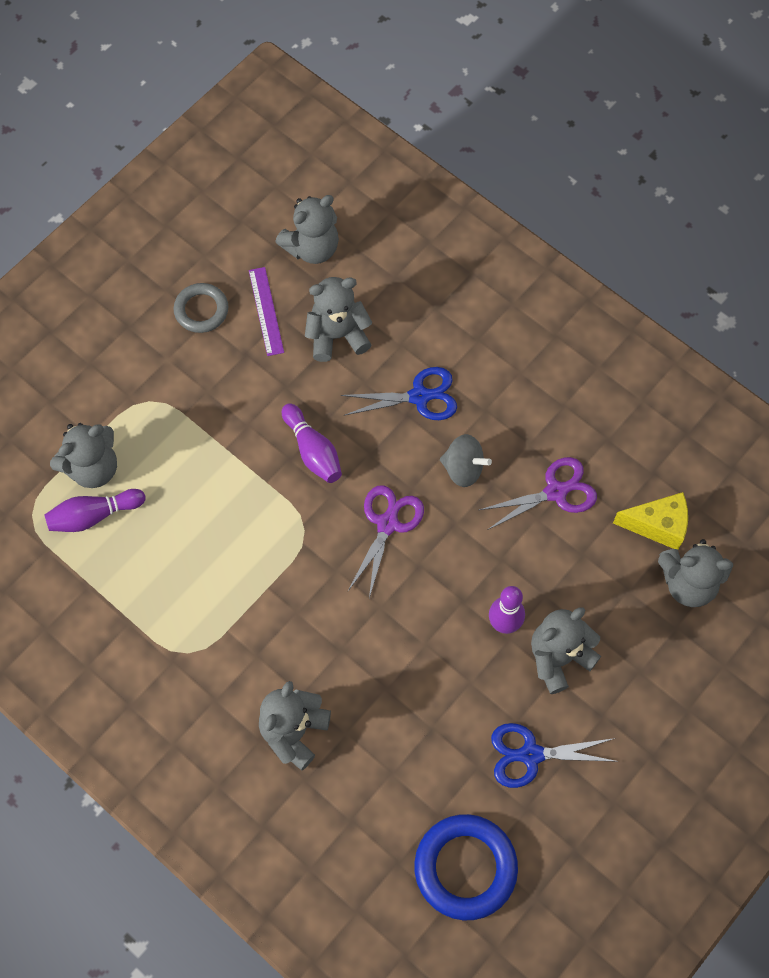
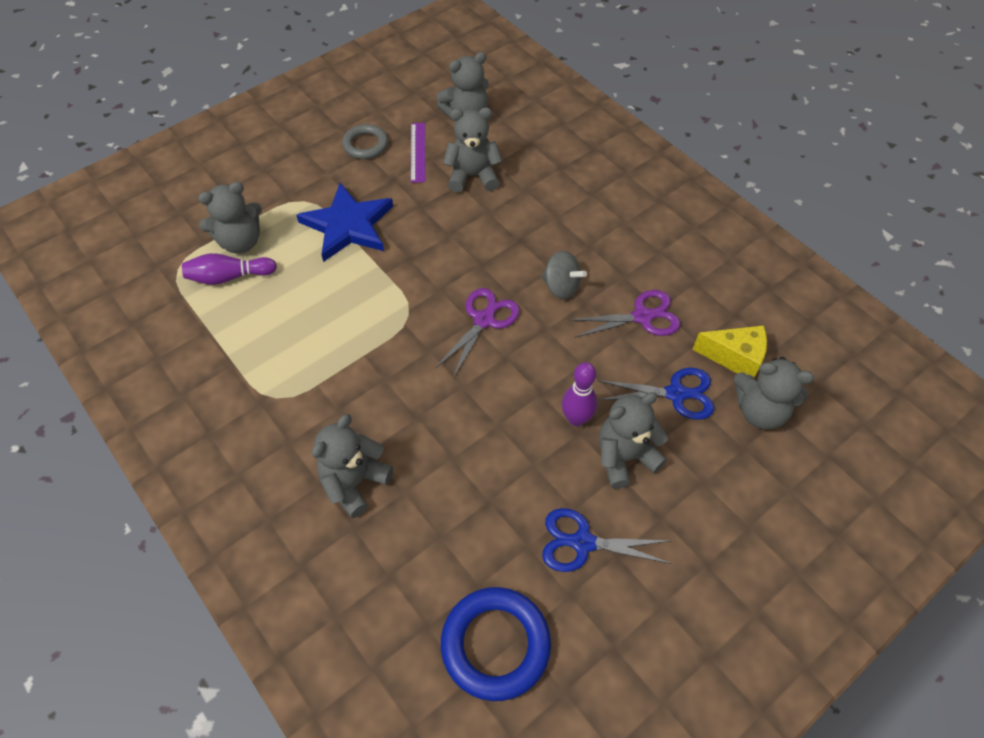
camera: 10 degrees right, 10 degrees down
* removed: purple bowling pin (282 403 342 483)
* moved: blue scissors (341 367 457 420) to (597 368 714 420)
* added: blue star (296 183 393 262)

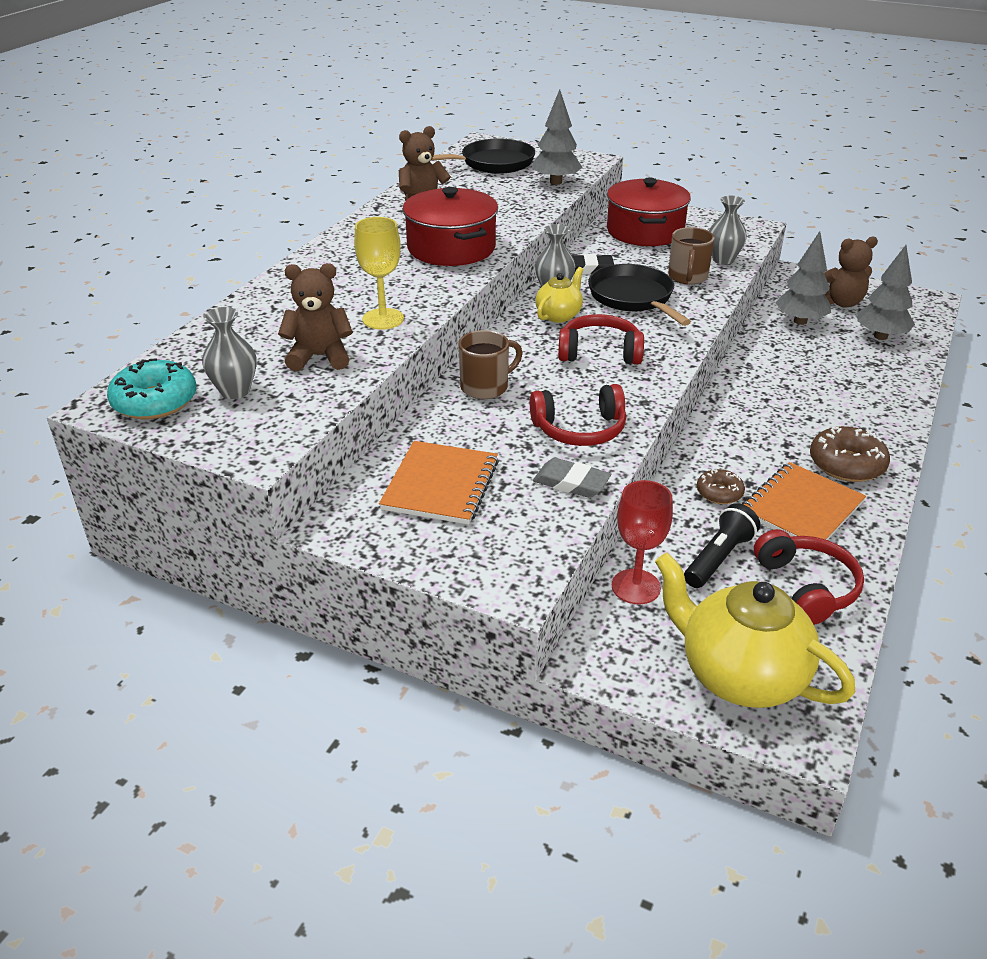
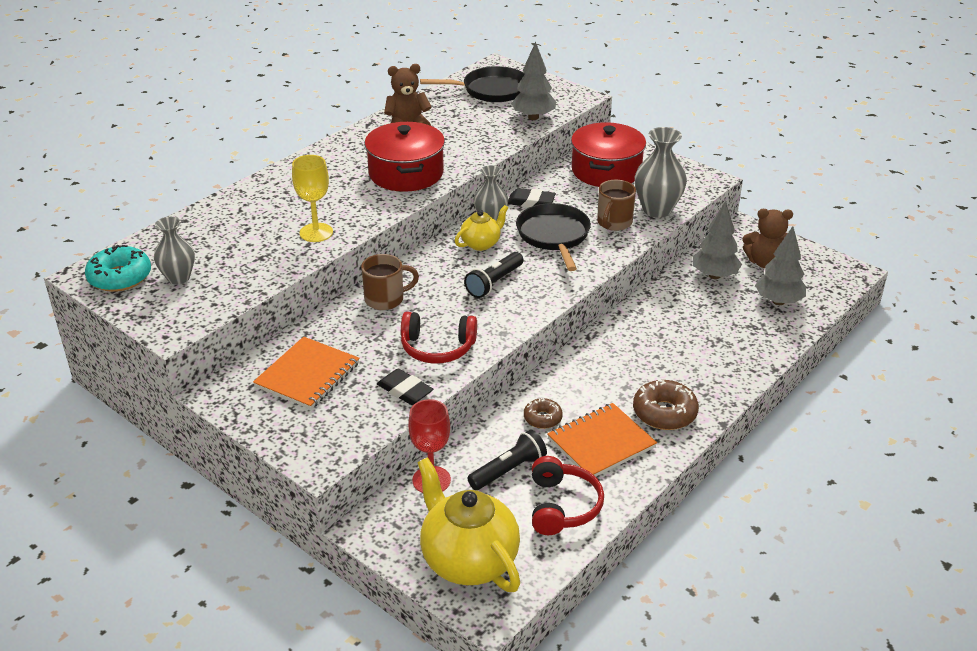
camera: 15 degrees right, 0 degrees up
* removed: brown teddy bear (278 263 353 371)
* recoloured: grey eraser (533 458 611 498) to black eraser (377 368 433 405)
* replaced: red headphones (558 314 644 365) to black flashlight (464 252 523 298)
* resized: grey vase (709 196 747 265) = (635 127 687 218) x1.50

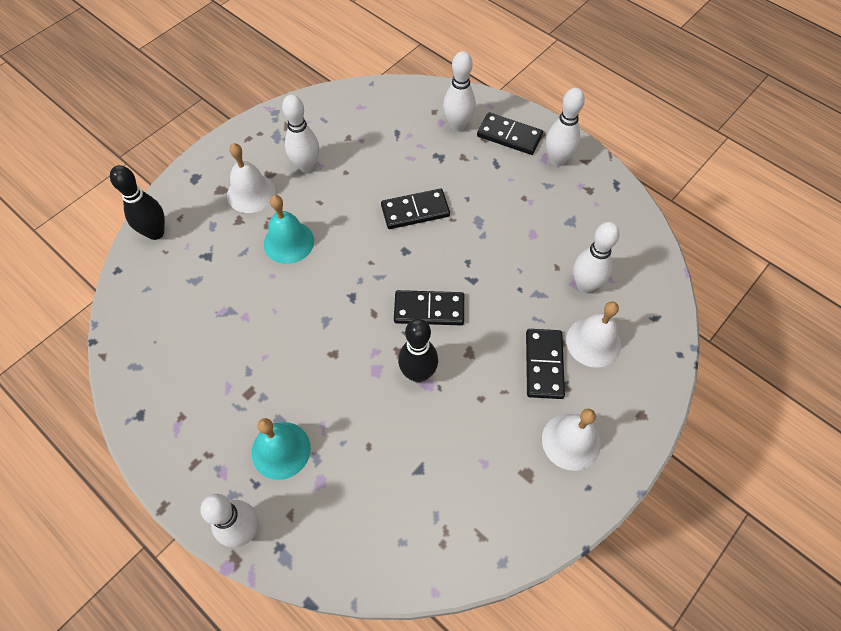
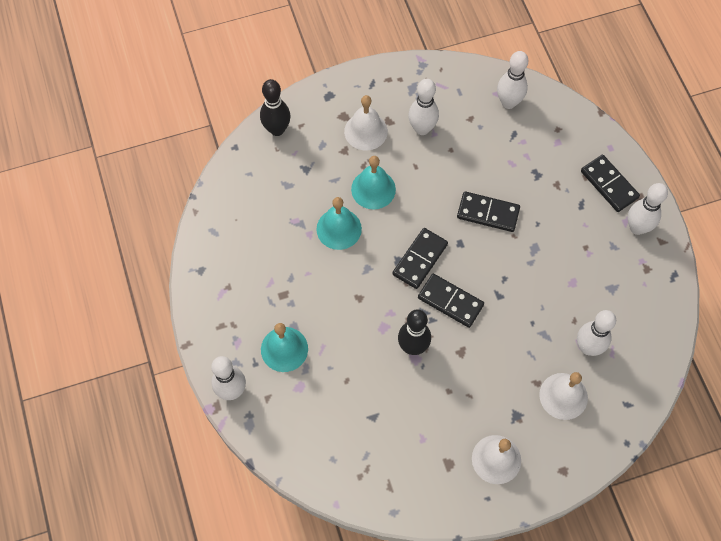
camera: 30 degrees right, 5 degrees up
* moved: white bowling pin (443 51 476 131) to (497 51 528 109)
* moved: black domino (526 329 565 399) to (392 228 448 289)
* added: turquoise bell (316 197 362 250)

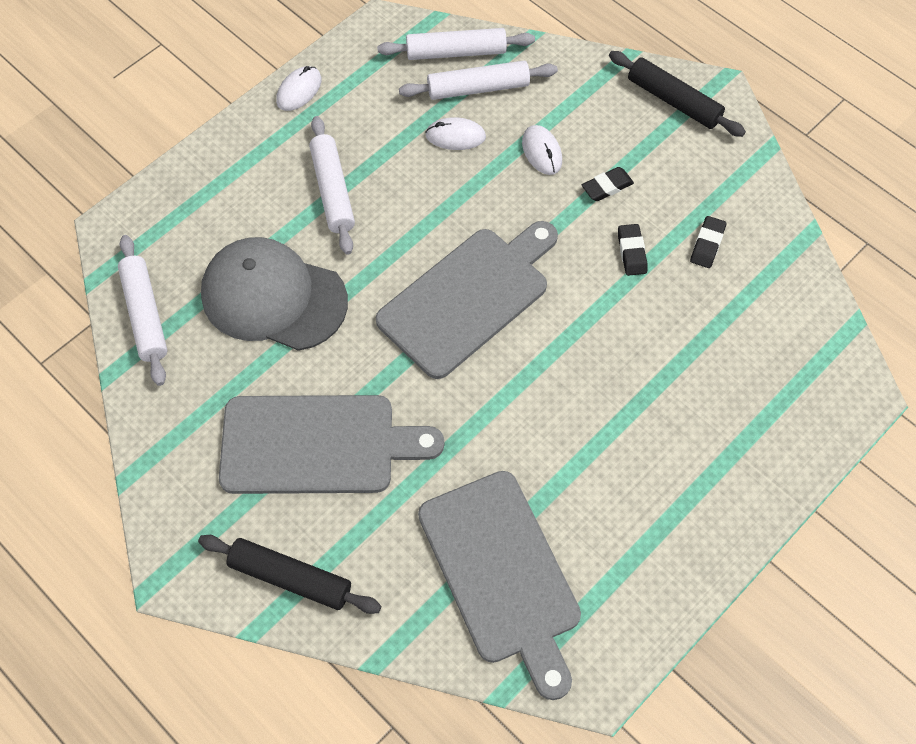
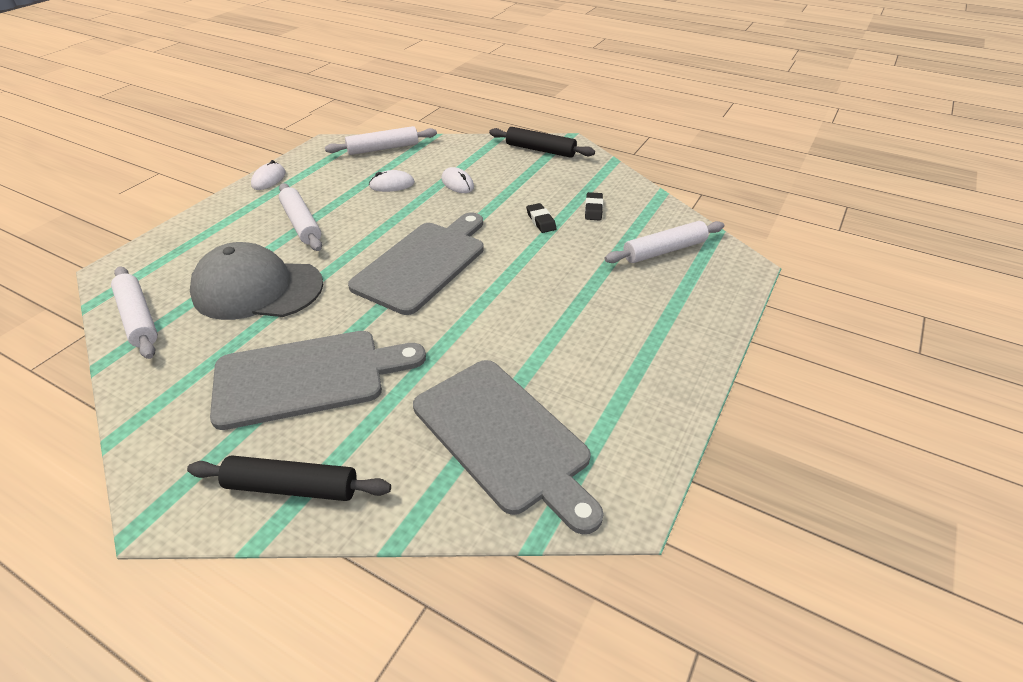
camera: 15 degrees left, 20 degrees down
* moved: white rolling pin (399 61 558 100) to (604 221 724 263)
* removed: black eraser (582 167 634 201)

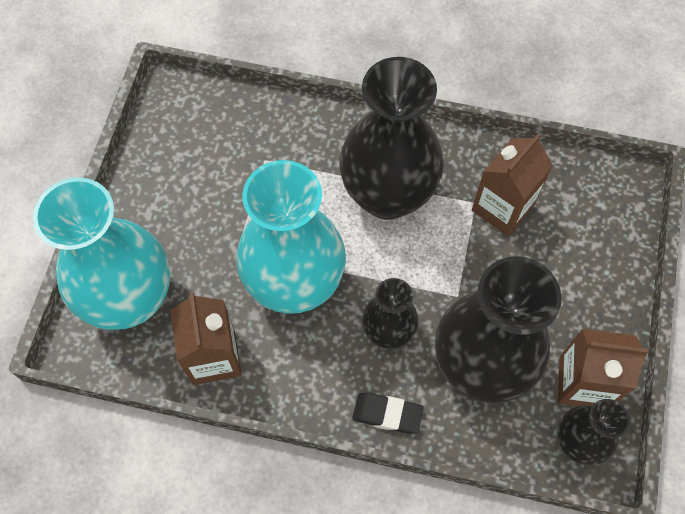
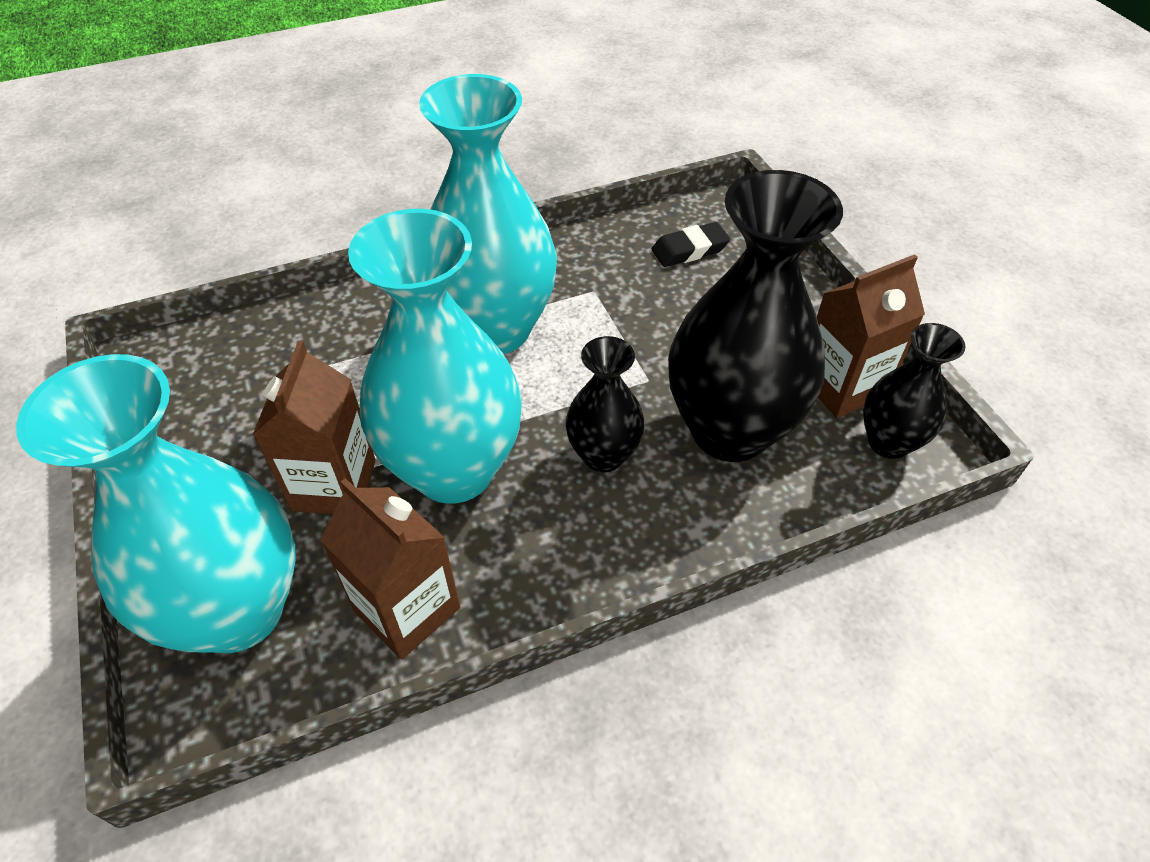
camera: 35 degrees left, 15 degrees down
* recoloured: black vase (339 57 444 220) to turquoise vase (419 74 557 354)
* moved: black eraser (352 392 423 434) to (652 222 730 267)
* moved: brown carton (472 133 553 236) to (253 341 376 514)

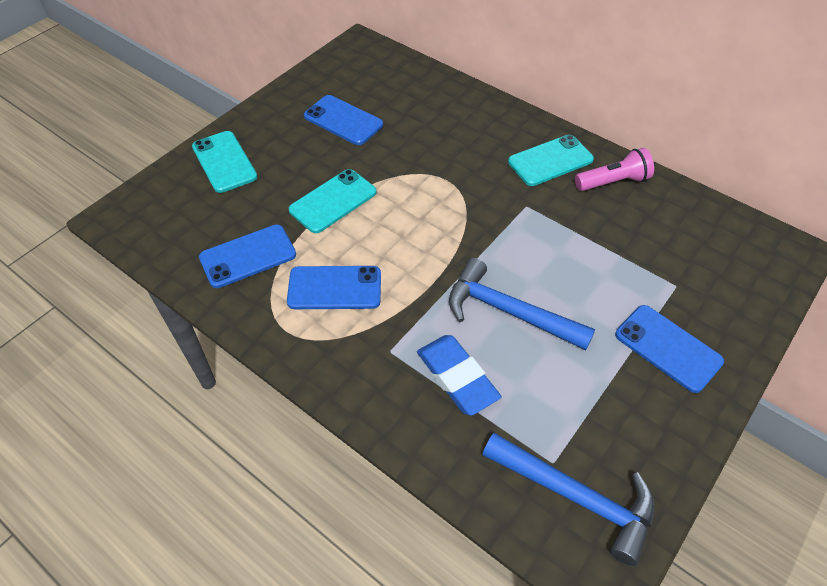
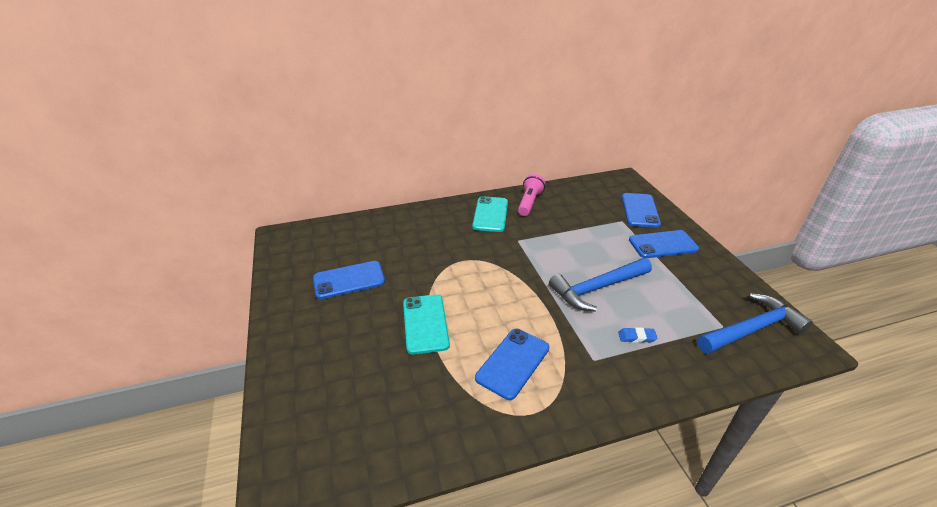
camera: 55 degrees left, 15 degrees down
* removed: turquoise phone (192 131 257 193)
* moved: blue phone (199 224 296 288) to (622 193 661 228)
* resized: blue eraser (417 335 501 416) = (618 327 657 343) x0.48

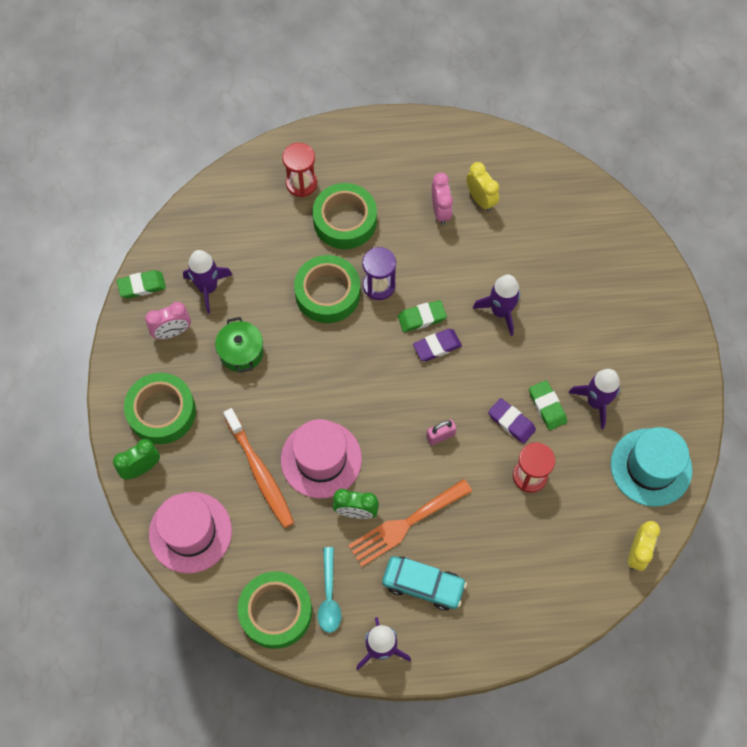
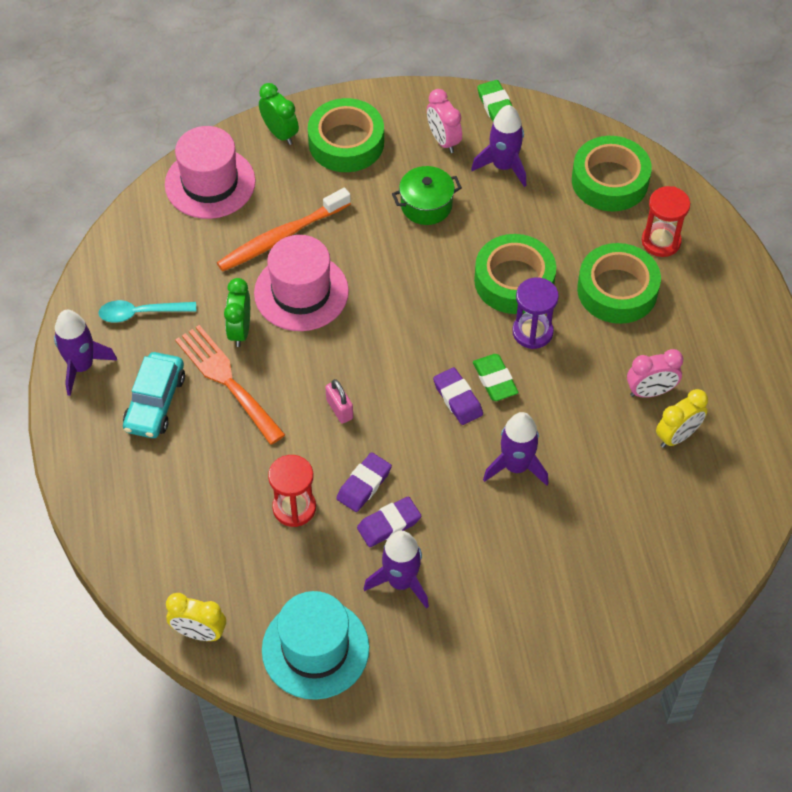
camera: 85 degrees right, 10 degrees down
* moved: green tape (238 571 312 649) to (572 136 652 212)
* recoloured: green eraser (529 380 567 430) to purple eraser (357 496 421 547)

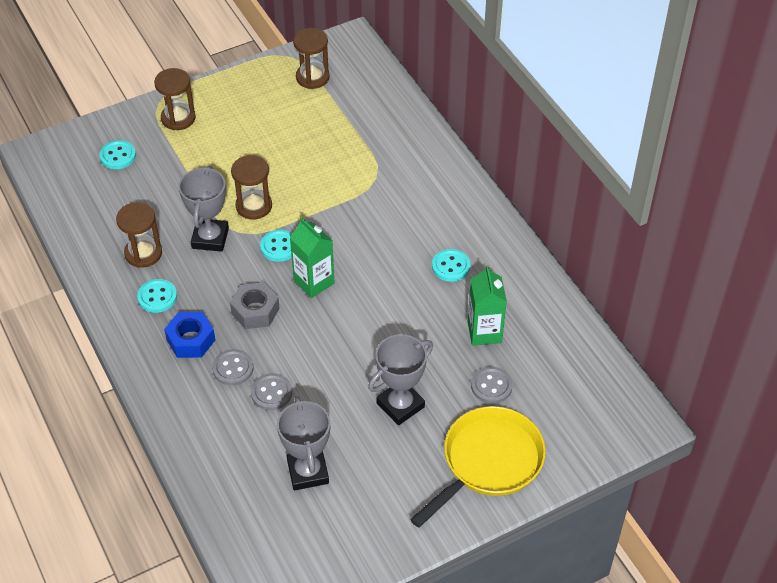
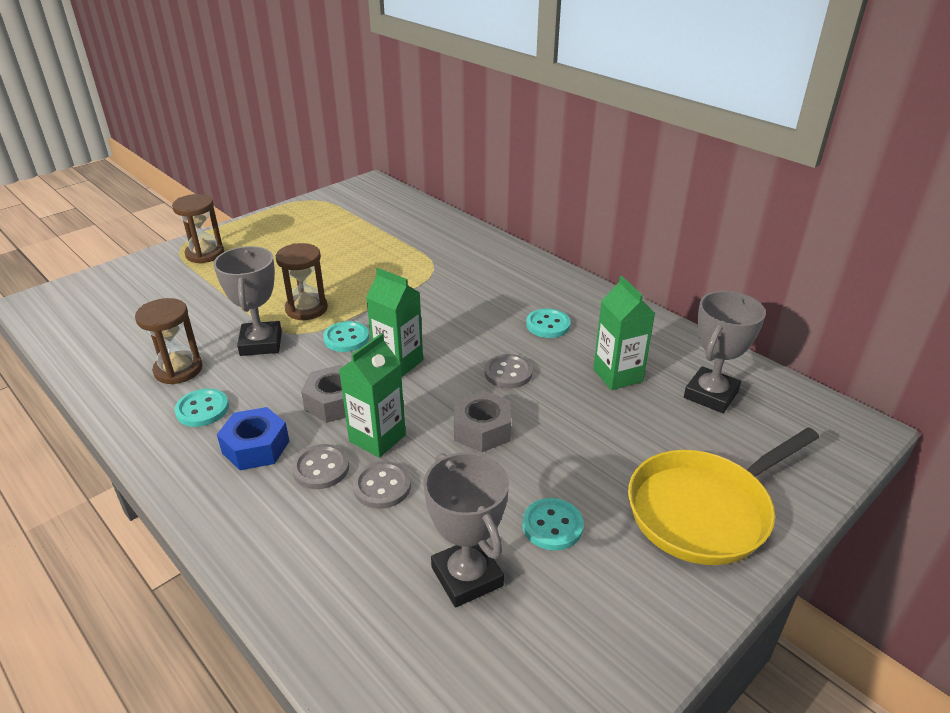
camera: 15 degrees left, 15 degrees down
* moved: turquoise button (99 140 136 169) to (522 498 584 550)
* removed: brown hourglass (293 28 329 89)
* moved: grey trophy (368 334 433 425) to (684 291 766 413)
* turned: yellow pan (410 406 546 528) = (628 428 820 565) 150 degrees counterclockwise
* moved: grey button (471 367 513 404) to (485 354 533 388)
* added: green carton (339 333 406 458)
* added: grey nut (454 390 511 452)

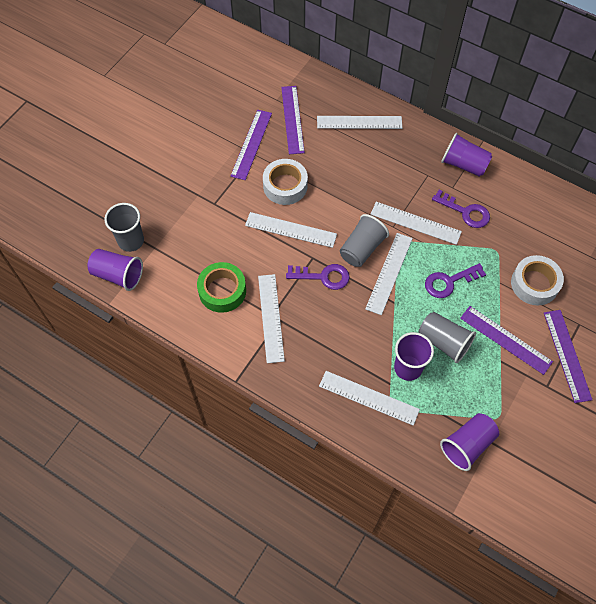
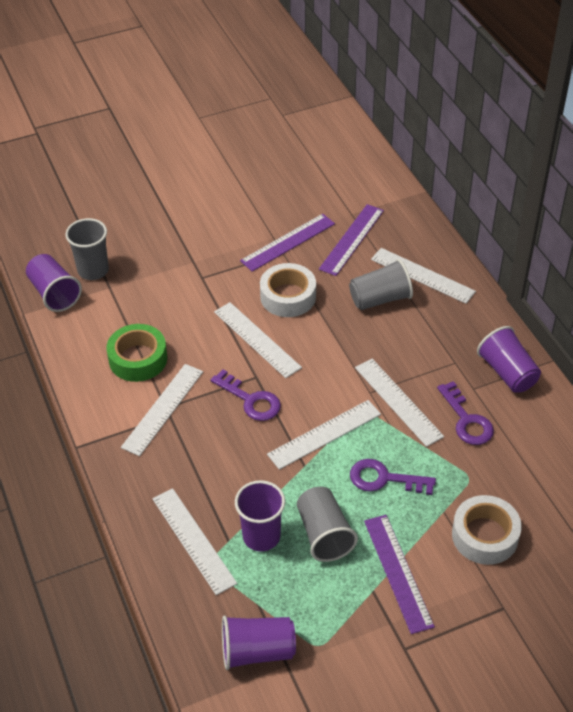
camera: 35 degrees right, 15 degrees down
* moved: grey cup (340 214 389 267) to (349 259 413 310)
* removed: purple ruler (544 310 592 403)

